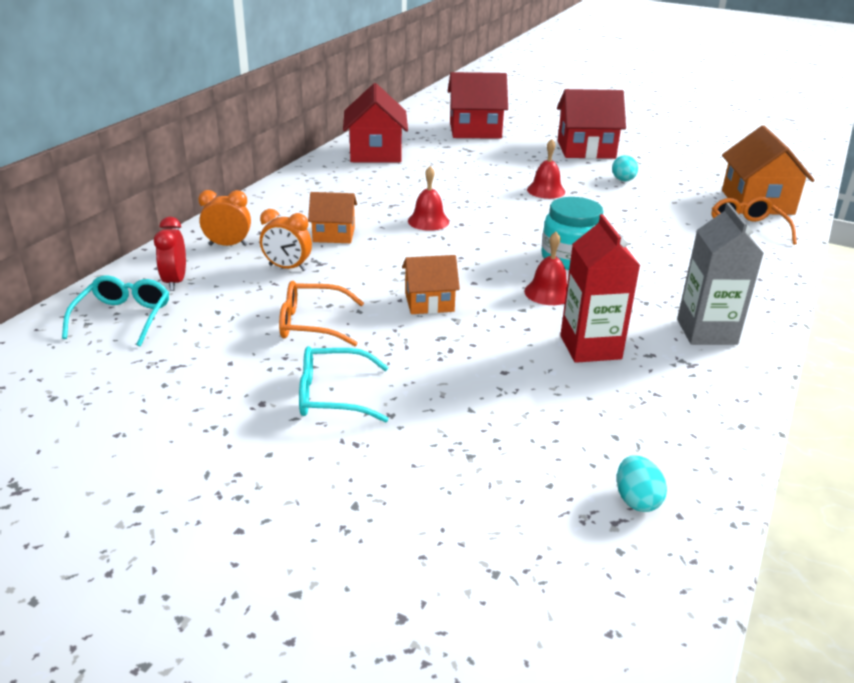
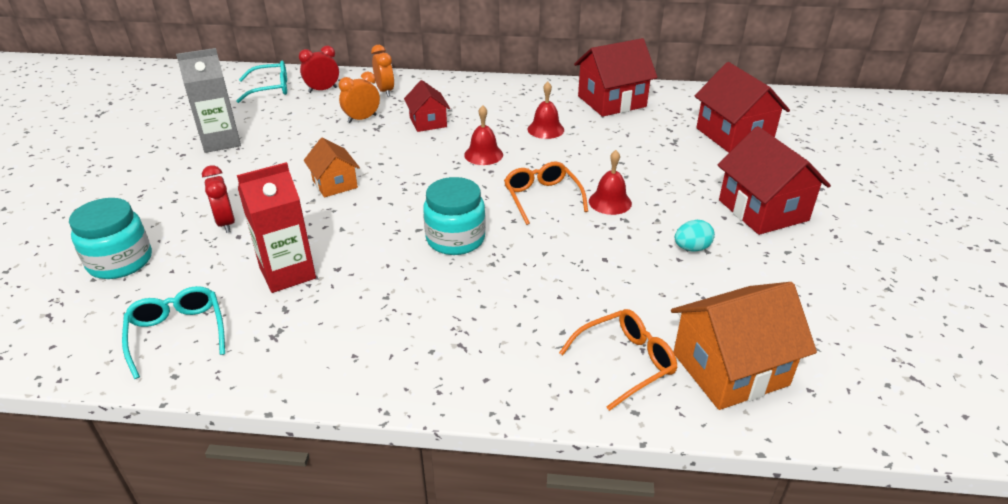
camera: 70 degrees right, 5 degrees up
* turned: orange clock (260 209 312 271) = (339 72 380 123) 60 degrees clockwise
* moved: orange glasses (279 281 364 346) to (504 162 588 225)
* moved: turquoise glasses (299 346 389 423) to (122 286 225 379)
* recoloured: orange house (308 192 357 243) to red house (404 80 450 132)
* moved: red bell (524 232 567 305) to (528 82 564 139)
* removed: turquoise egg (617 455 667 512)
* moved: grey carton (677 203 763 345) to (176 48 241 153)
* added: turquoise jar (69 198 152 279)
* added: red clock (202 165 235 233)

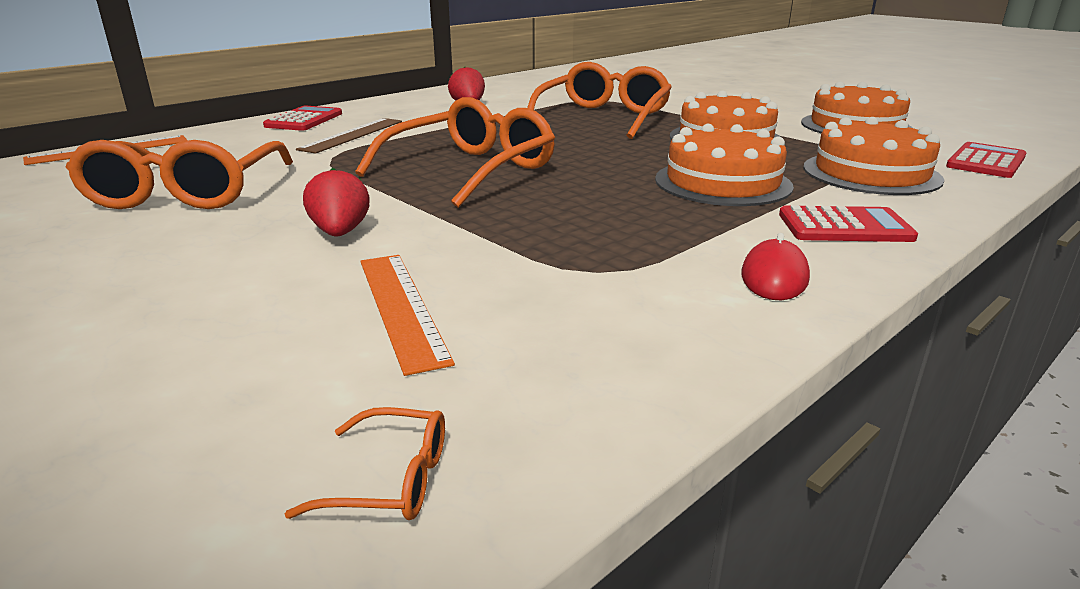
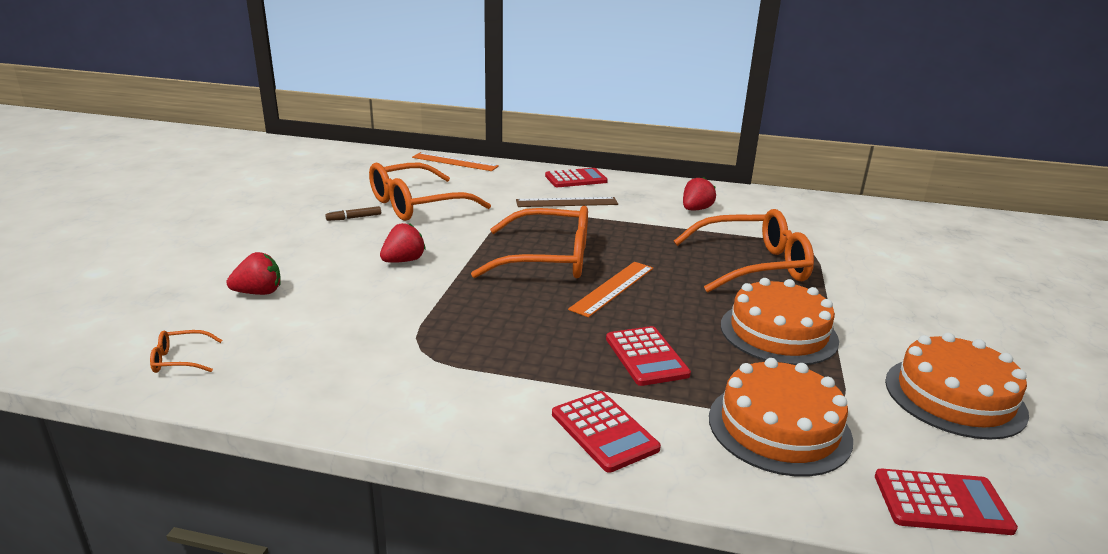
camera: 55 degrees right, 0 degrees up
* turned: orange glasses (285 407 445 520) = (150 330 222 373) 105 degrees clockwise
* moved: orange ruler (360 255 455 376) to (568 262 653 318)
* replaced: orange cake (655 124 794 206) to red calculator (606 326 691 386)
* removed: red mouse (742 233 810 300)
* added: red strawberry (227 252 281 295)
* added: brown marker (325 206 381 221)

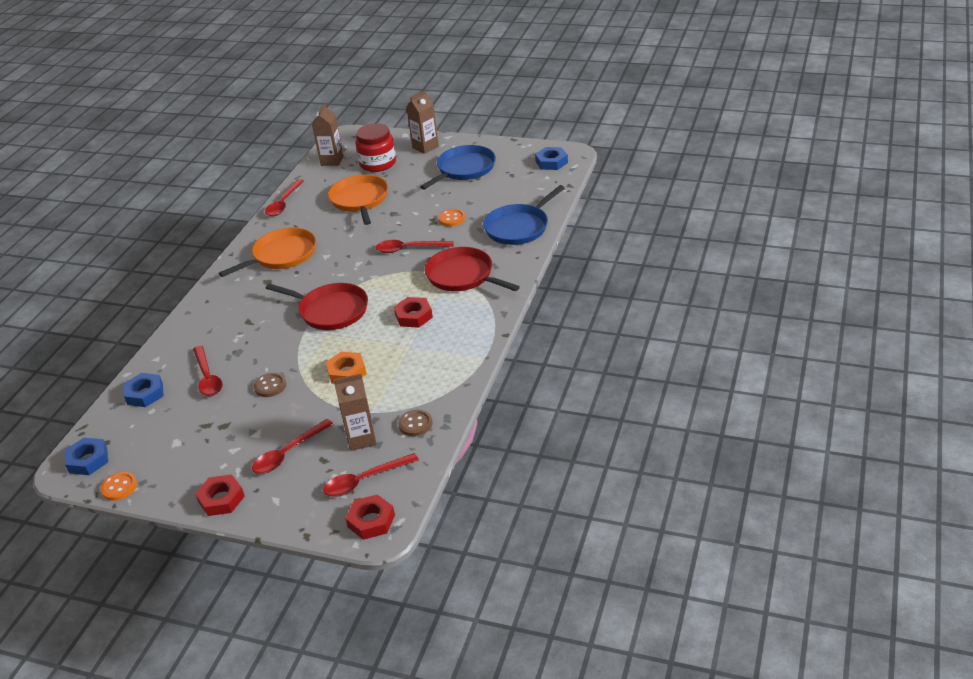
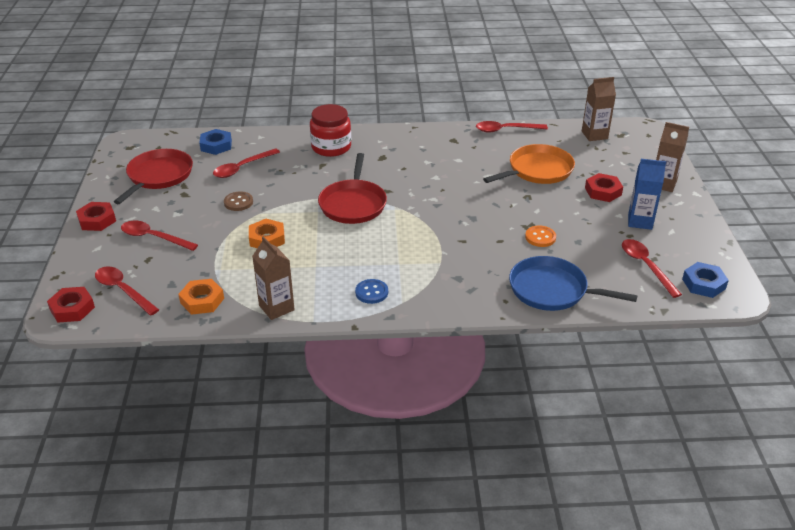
camera: 65 degrees right, 0 degrees up
* removed: blue nut (65 438 108 475)
* removed: orange button (100 472 137 501)
* removed: orange pan (219 228 316 277)
* moved: brown carton (334 374 377 451) to (252 236 295 320)
* moved: red jar (355 123 396 172) to (310 104 351 157)
* moved: red spoon (376 240 454 253) to (622 239 682 298)
* moved: red nut (394 297 433 328) to (585 173 623 202)
* replaced: brown button (398 410 433 436) to orange nut (178 279 224 315)
* replaced: blue pan (420 145 496 190) to blue carton (628 159 666 230)
* moved: red pan (425 247 520 291) to (114 149 193 204)
* added: blue button (355 279 388 304)

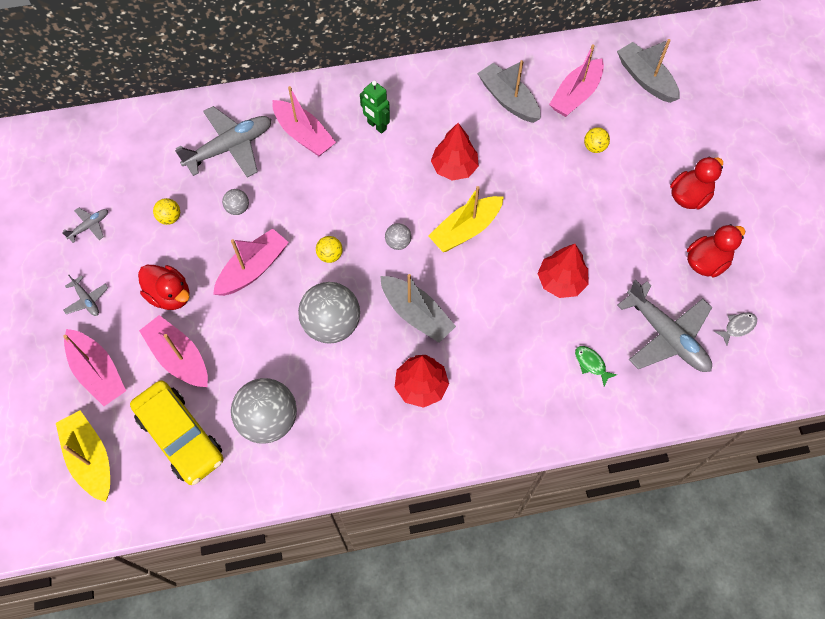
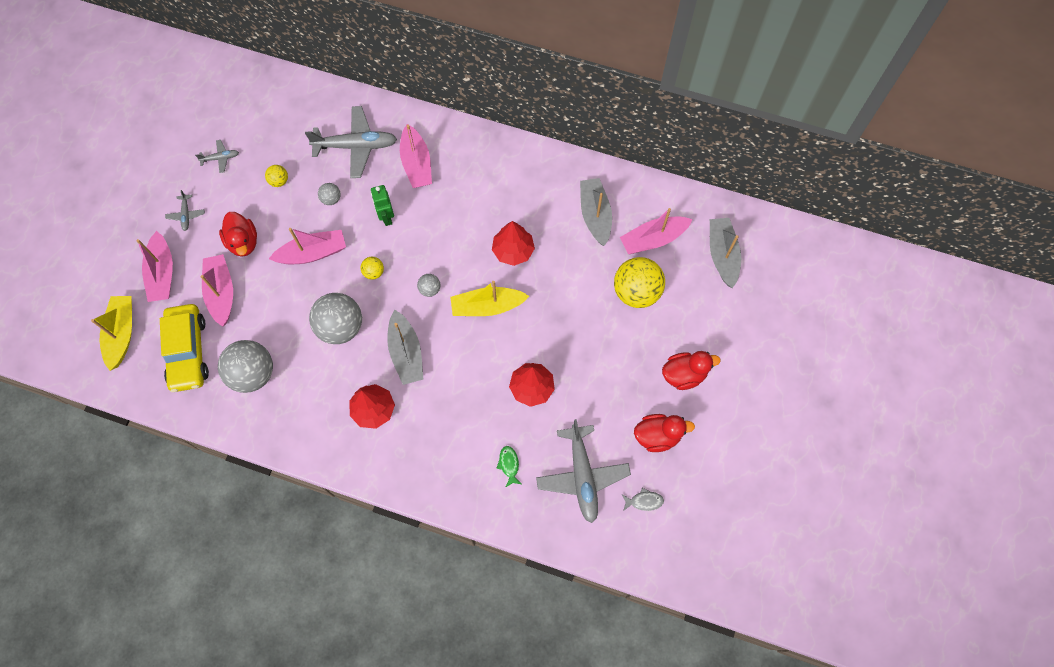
camera: 30 degrees right, 5 degrees up
* moved: green robot (360 80 390 134) to (371 185 394 226)
* resized: yellow ball (584 127 610 153) = (614 257 665 308) x2.17

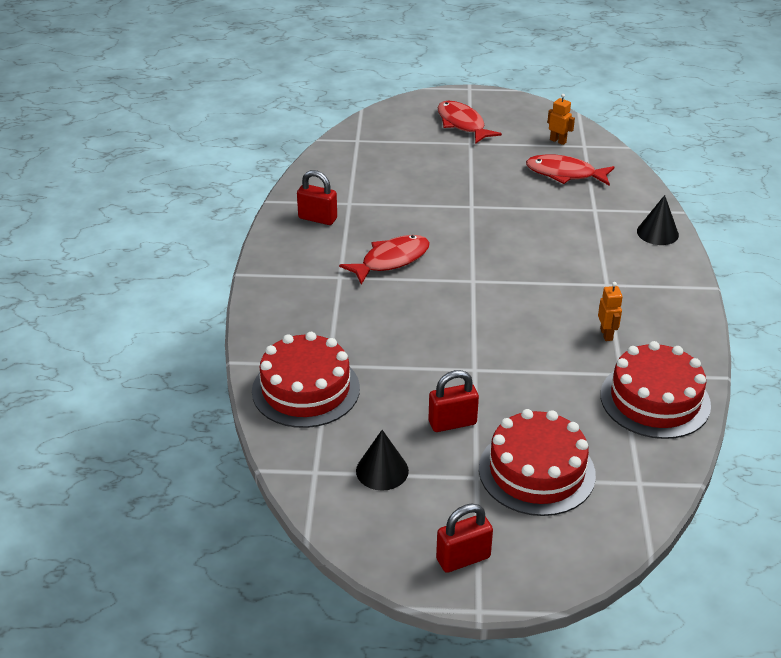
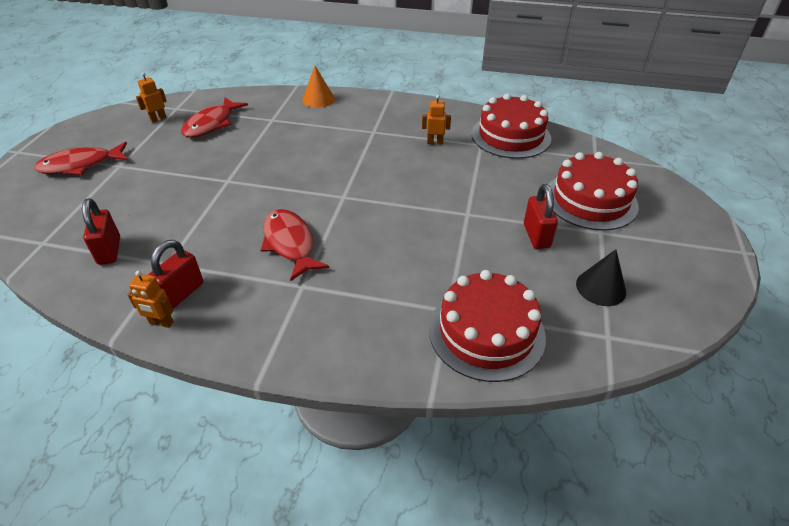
camera: 80 degrees left, 5 degrees up
* moved: red padlock (436 504 493 573) to (82 198 120 265)
* recoloured: black cone (637 195 679 245) to orange cone (302 66 335 108)
* added: orange robot (128 271 174 328)

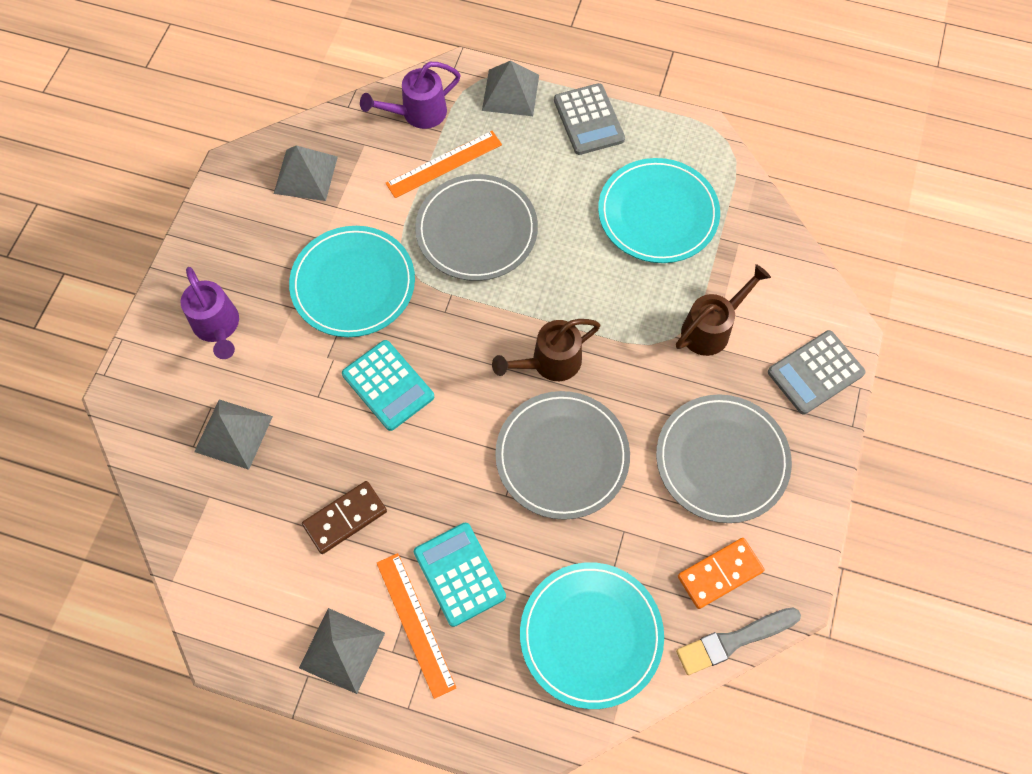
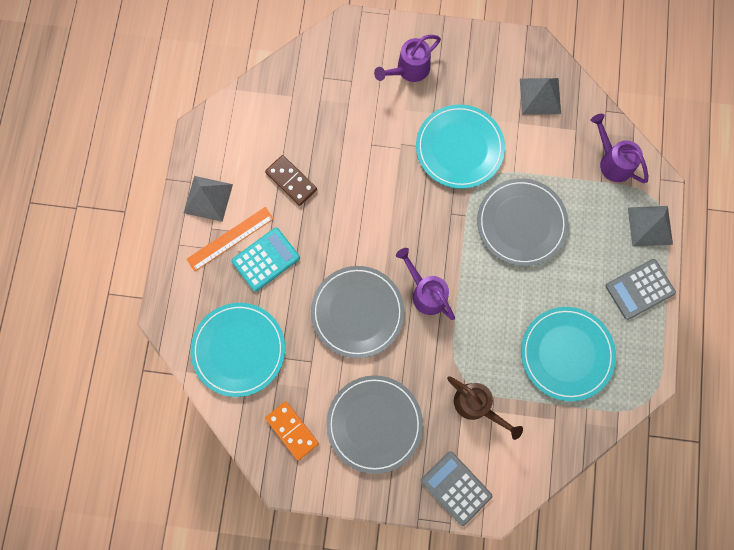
camera: 80 degrees right, 10 degrees up
* removed: grey pyramid (194 399 273 470)
* removed: turquoise calculator (342 340 434 431)
* removed: orange ruler (386 131 502 198)
* recoloured: brown watering can (492 319 600 381) to purple watering can (396 248 455 320)
* removed: grey brush (676 607 801 675)

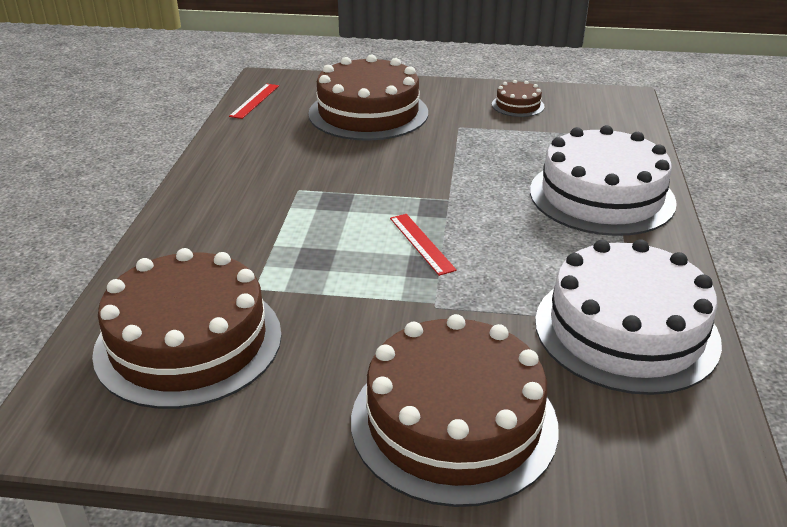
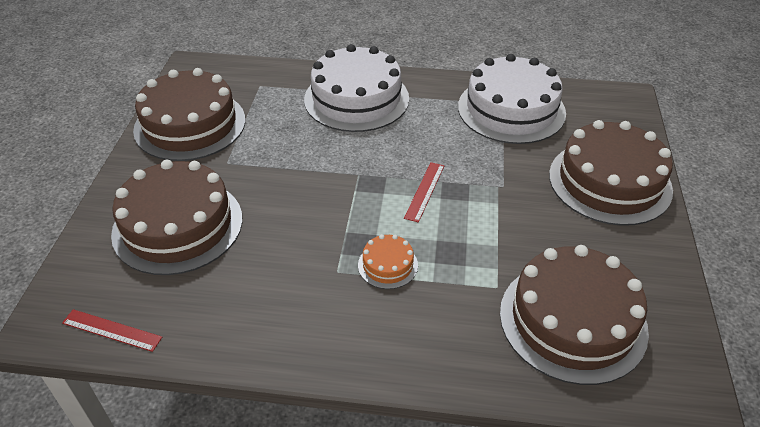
camera: 90 degrees left, 10 degrees up
* turned: red ruler (390 214 457 276) = (404 162 444 223) 45 degrees counterclockwise
* resized: brown cake (492 80 545 117) = (133 68 245 161) x2.24
* added: orange cake (358 234 418 289)

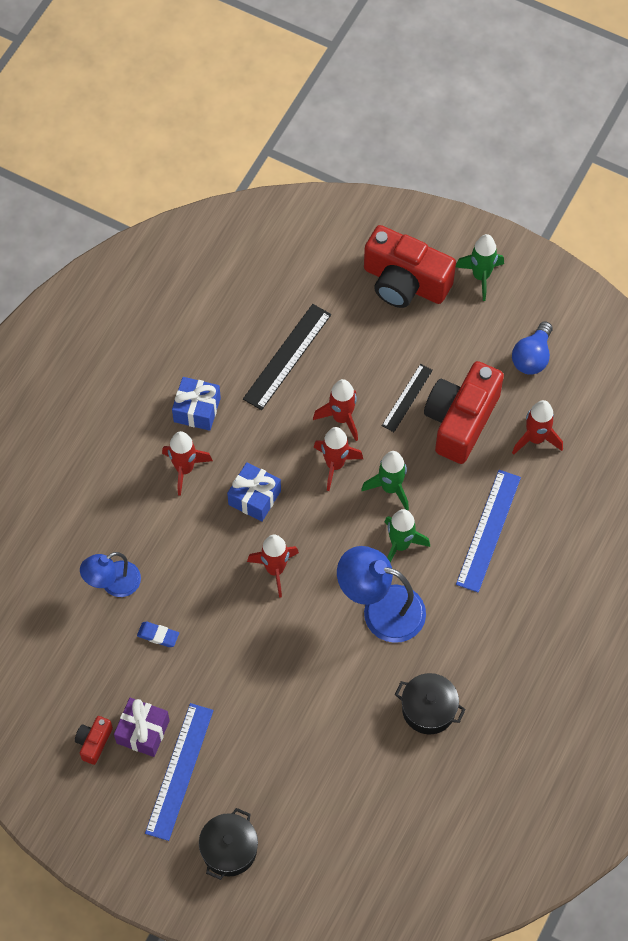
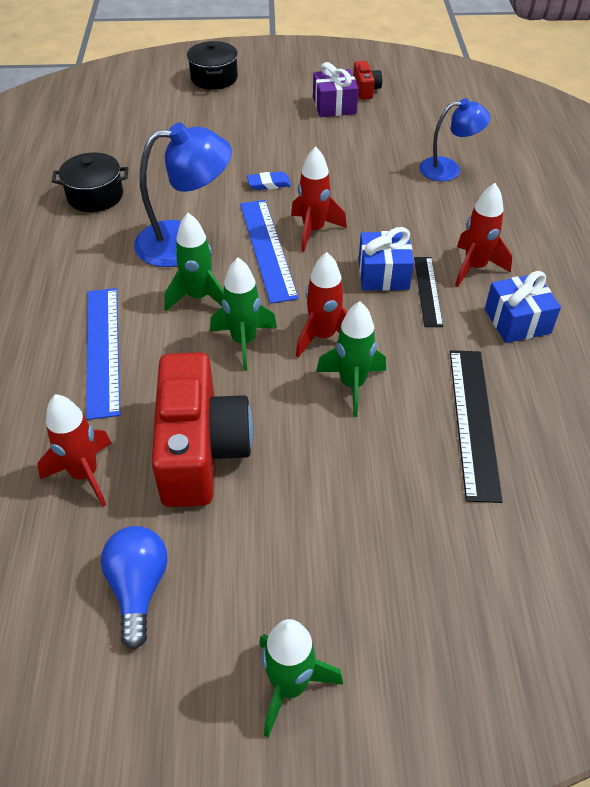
camera: 150 degrees right, 15 degrees down
* turned: blue lamp (80 552 141 597) = (419 98 491 181) 60 degrees clockwise
* moved: blue eraser (137 622 179 647) to (247 171 291 190)
* moved: blue ruler (145 703 213 841) to (240 200 299 304)
* recoloured: red rocket (313 379 358 441) to green rocket (316 301 386 417)
* removed: red camera (364 225 456 308)
* moved: black ruler (382 364 433 432) to (414 257 443 327)

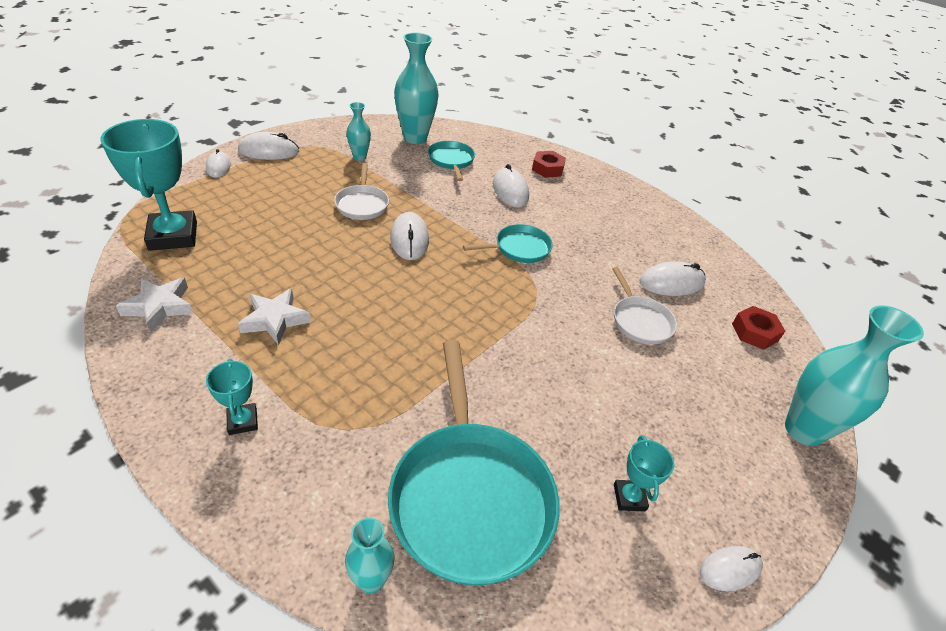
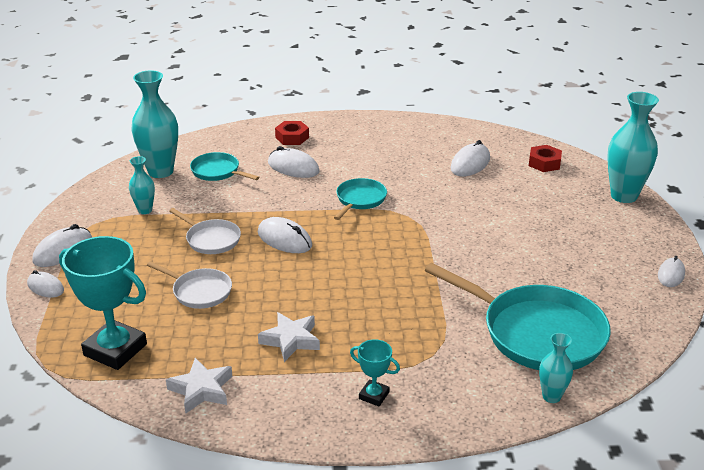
camera: 40 degrees left, 10 degrees down
* moved: white pan (612 267 677 345) to (147 261 232 309)
* removed: turquoise trophy (614 435 674 511)

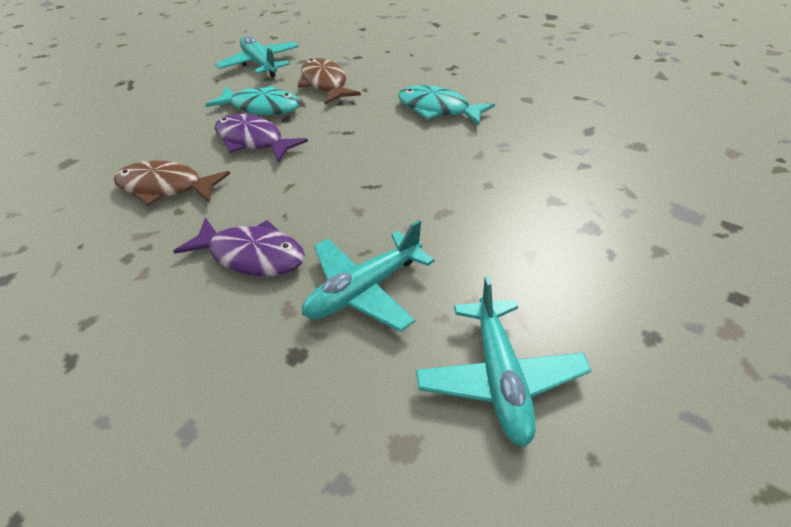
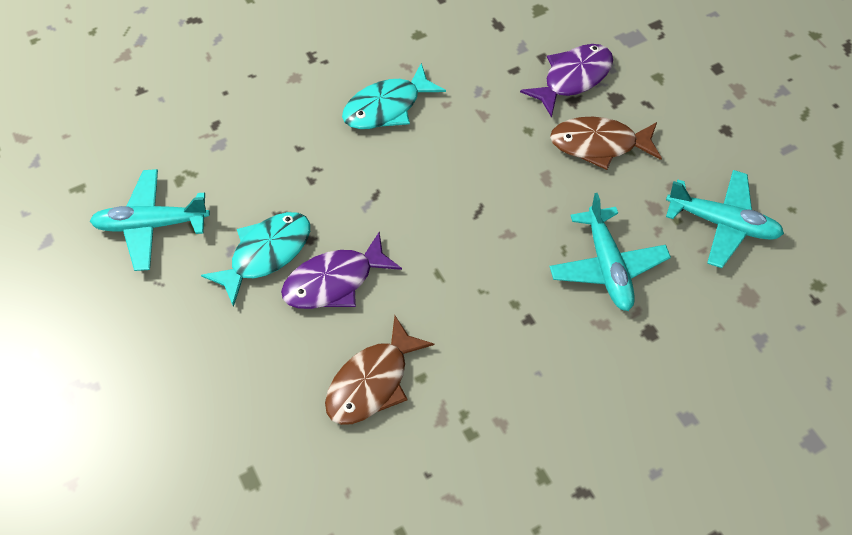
camera: 65 degrees left, 15 degrees up
* moved: purple fish (173 217 305 277) to (520 44 613 118)
* moved: brown fish (298 58 361 104) to (550 117 662 170)

